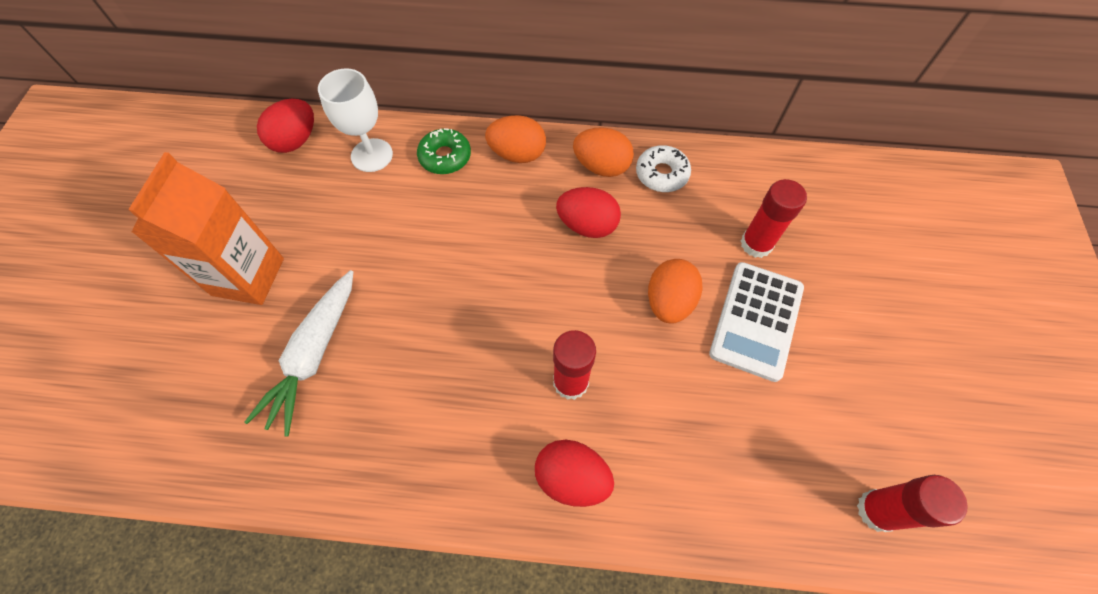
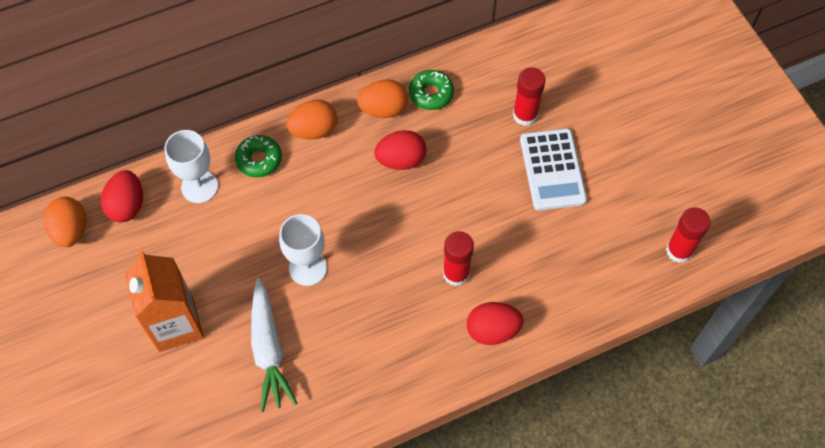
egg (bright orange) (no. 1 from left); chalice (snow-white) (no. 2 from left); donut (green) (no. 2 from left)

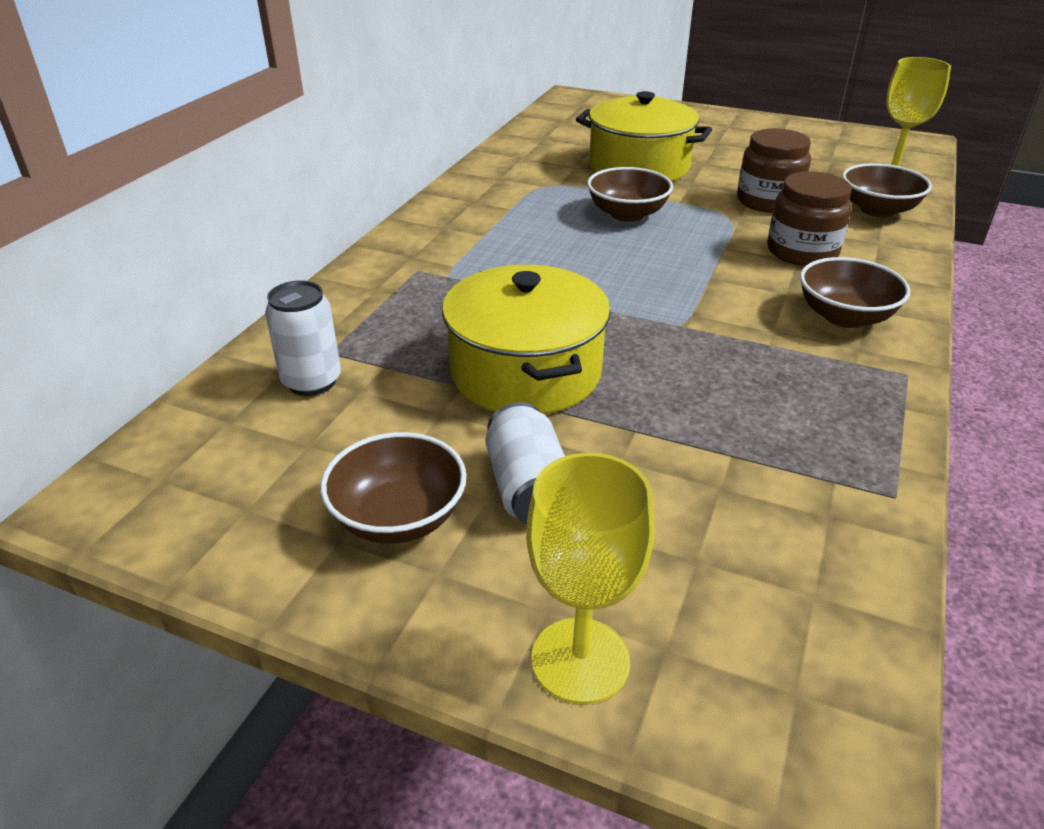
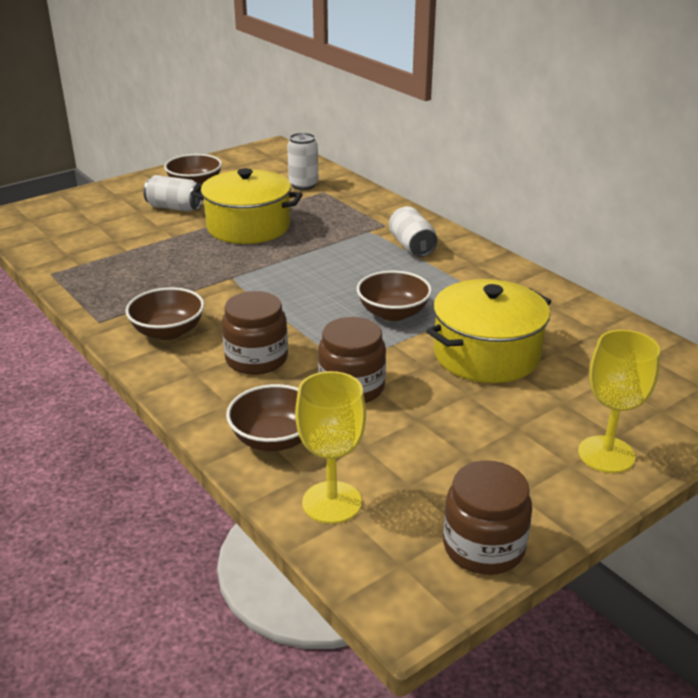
tin (snow-white) (no. 3 from left); jar (dark brown) (no. 3 from left); chalice (golden) (no. 2 from left)

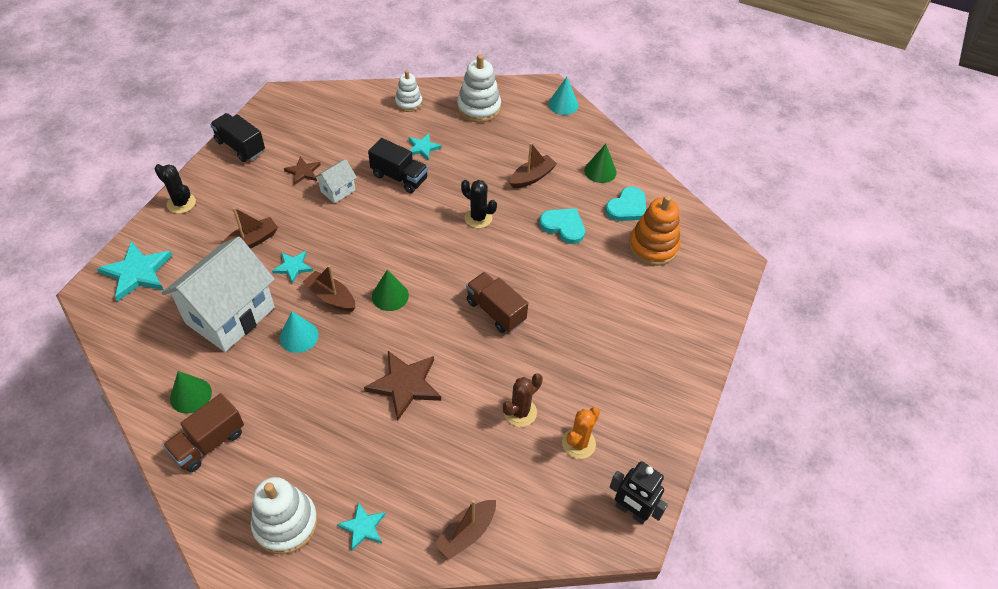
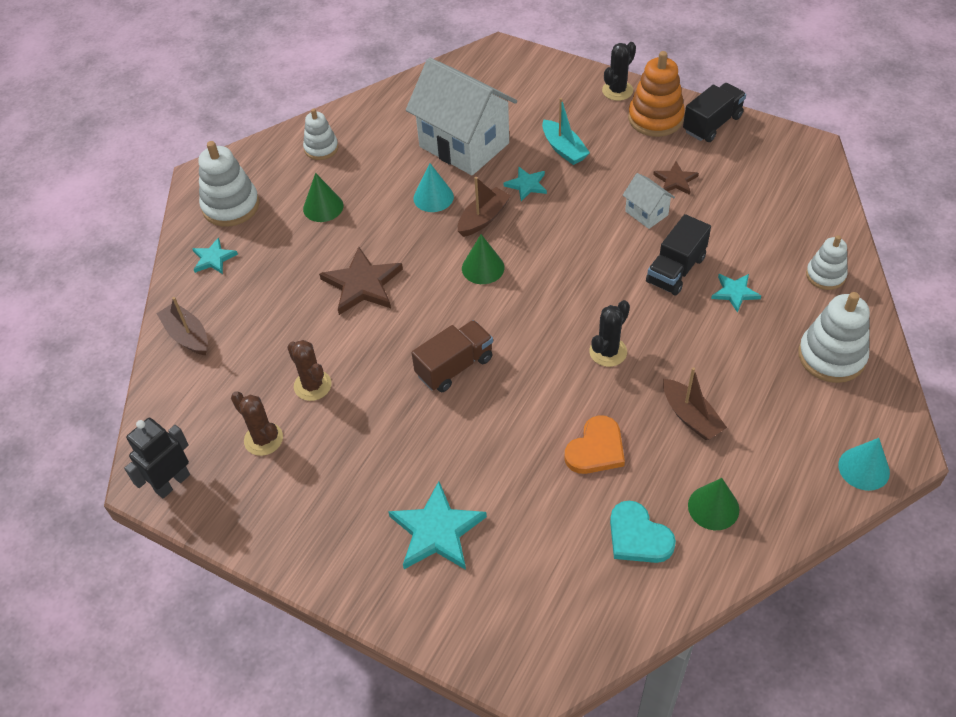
cactus (dark brown) (no. 1 from left); stacking rings (snow-white) (no. 2 from left); cone shape (green) (no. 1 from left); star shape (teal) (no. 2 from left); boat (teal); heart (bright orange); stacking rings (bright orange)

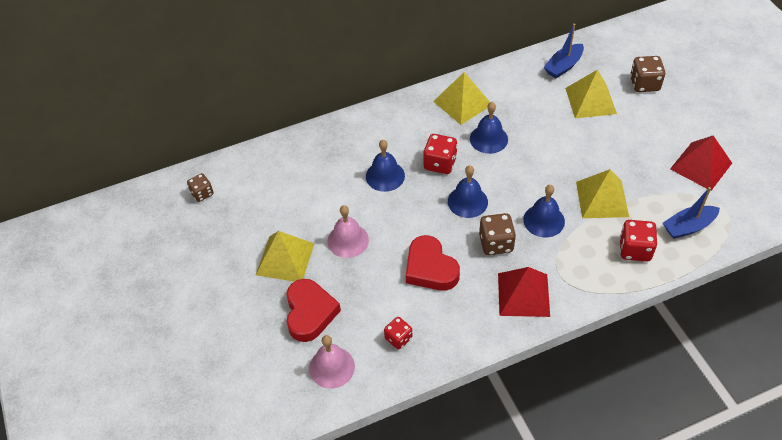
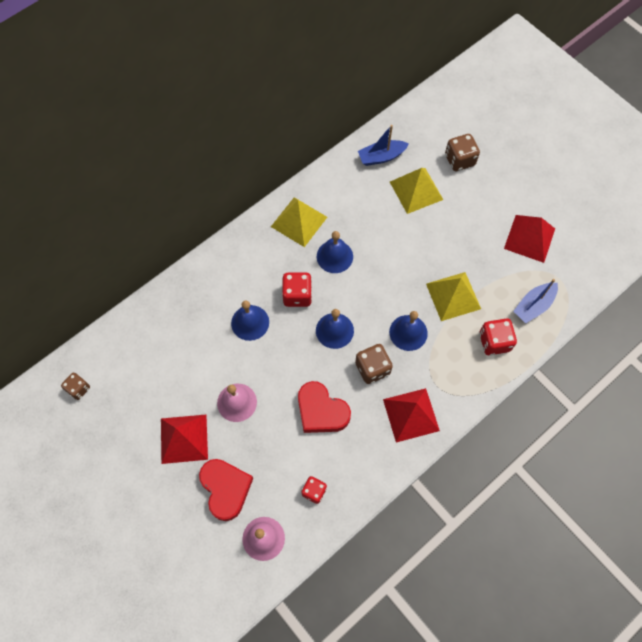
pyramid (scarlet) (no. 1 from left); boat (cobalt) (no. 1 from left)

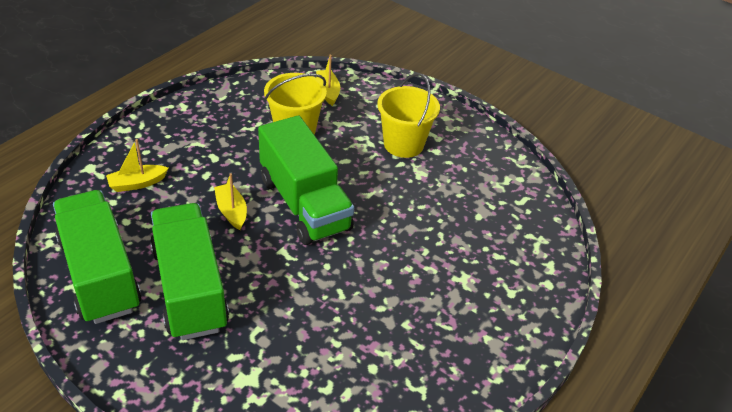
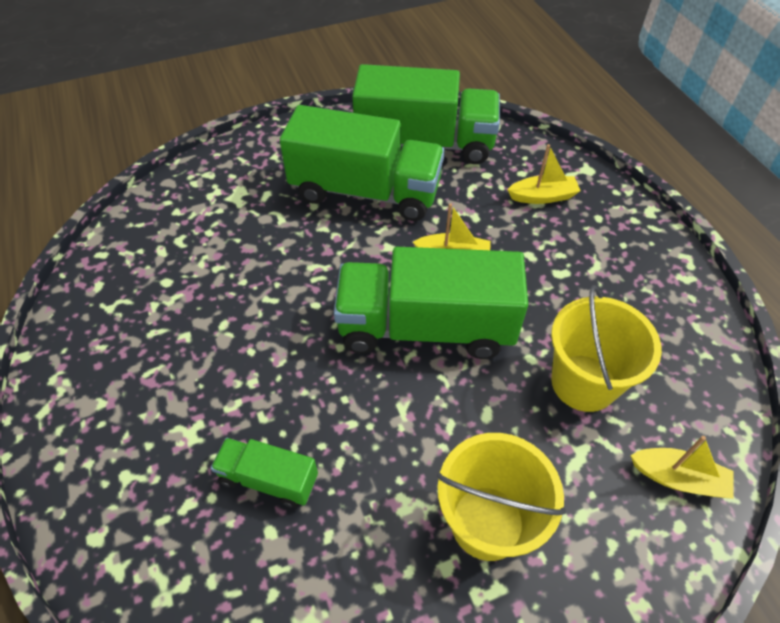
lorry (green) (no. 1 from left); boat (golden) (no. 2 from left)

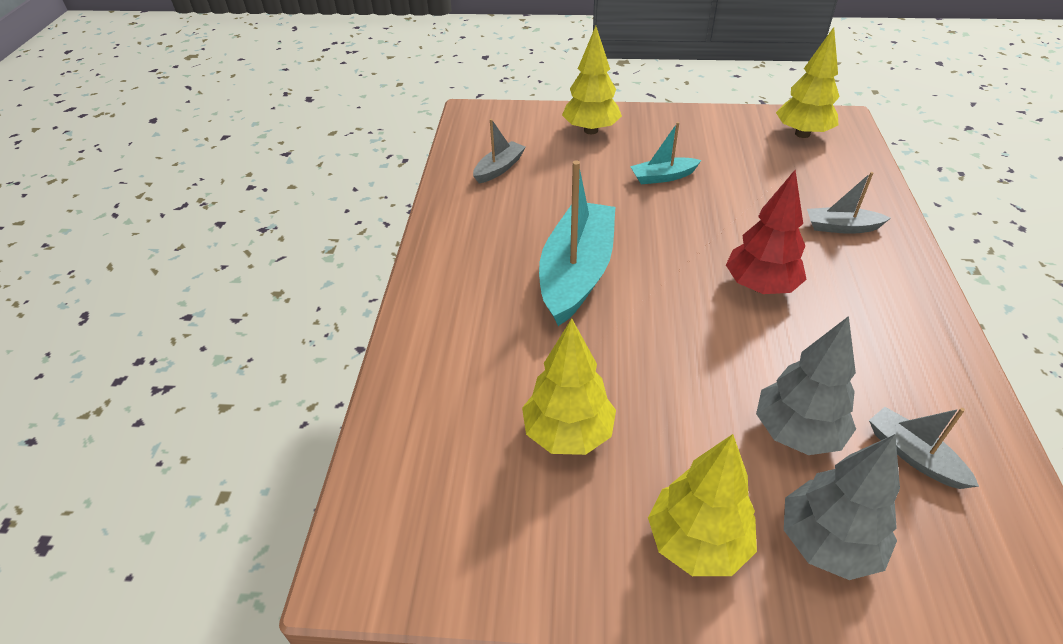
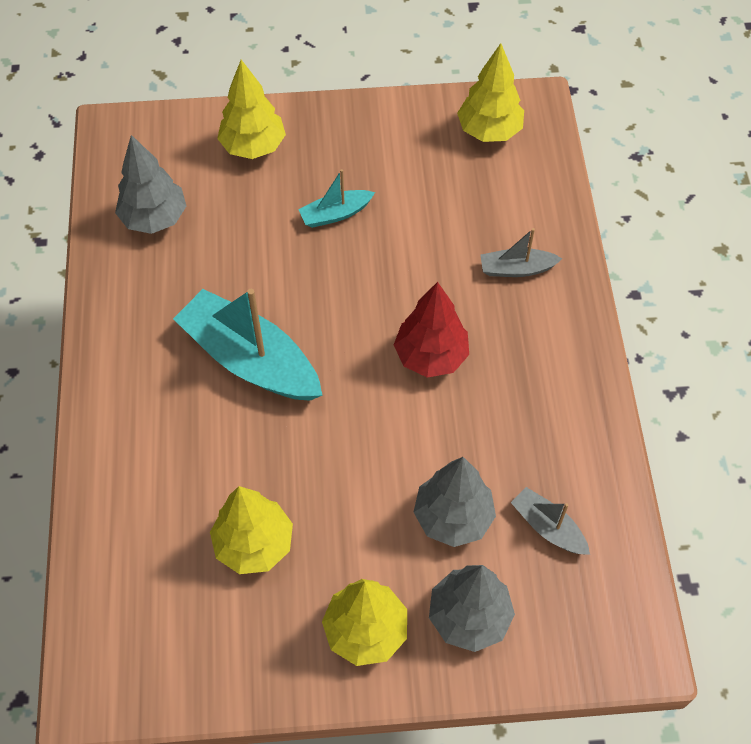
tree (grey) (no. 1 from left); boat (teal) (no. 1 from left)

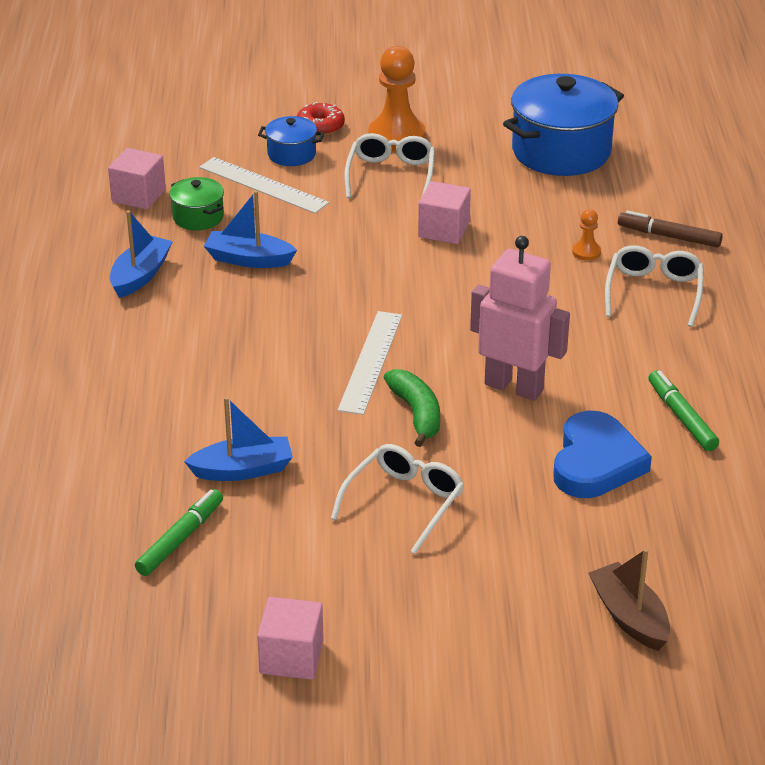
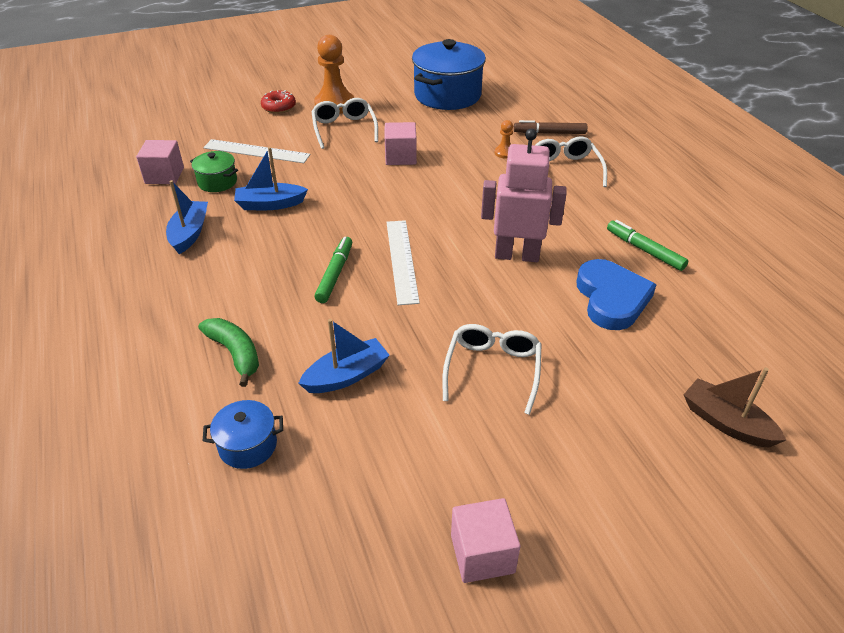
banana fruit (green); stockpot (cobalt) (no. 1 from left); felt pen (green) (no. 1 from left)

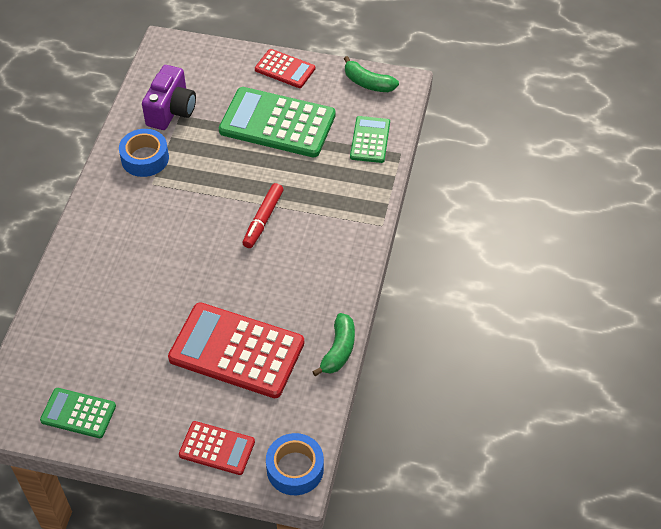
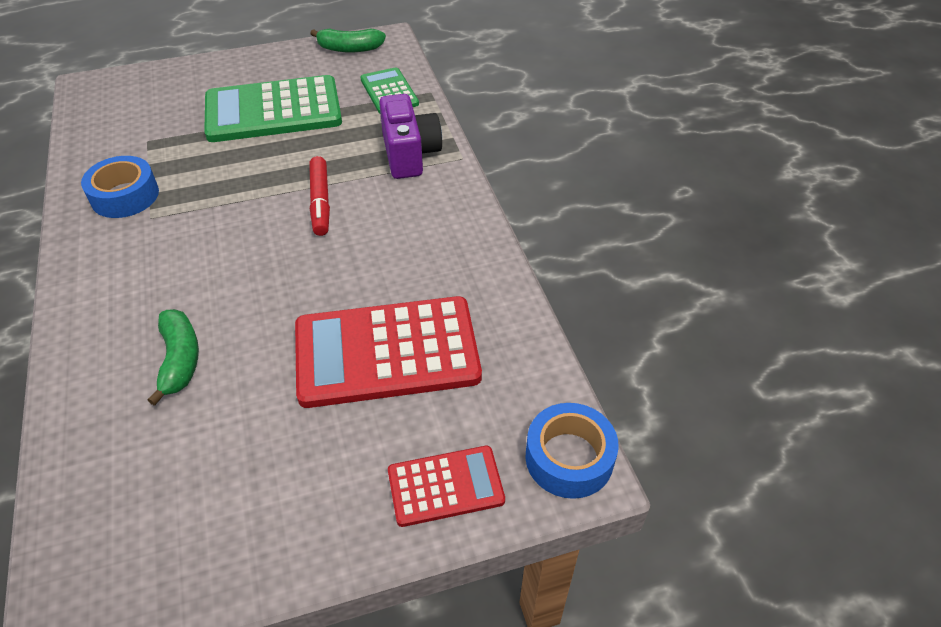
banana fruit (green) (no. 1 from left); photo camera (violet); pocket calculator (green) (no. 1 from left in the first image); pocket calculator (scarlet) (no. 3 from left in the first image)

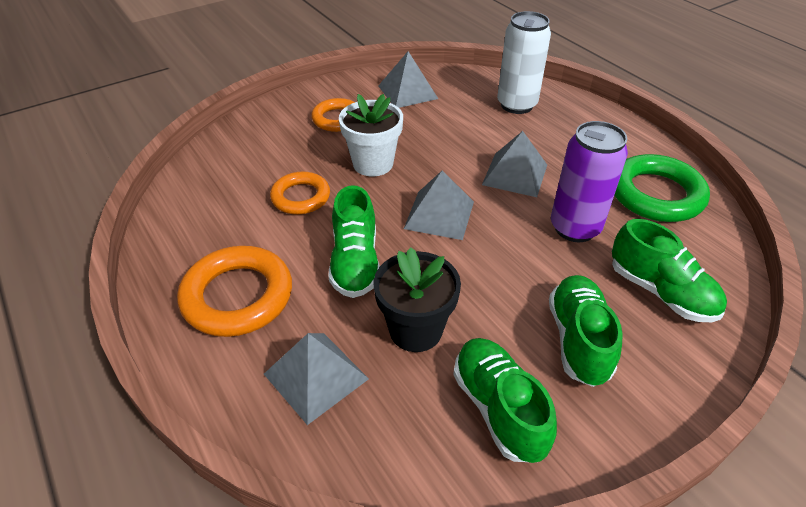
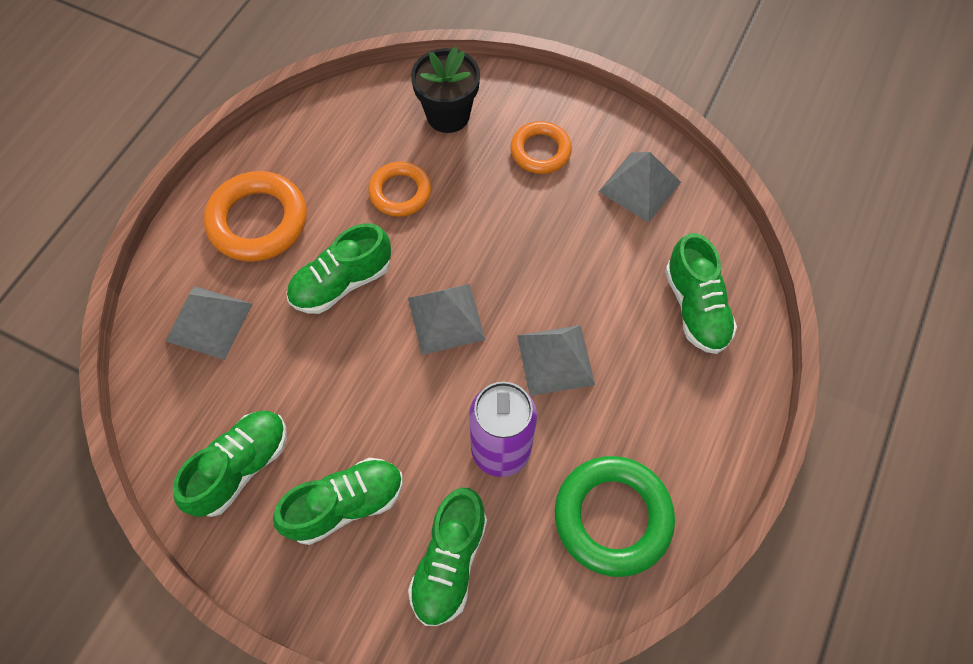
plant pot (jet-black); sneaker (green) (no. 5 from left); plant pot (snow-white)

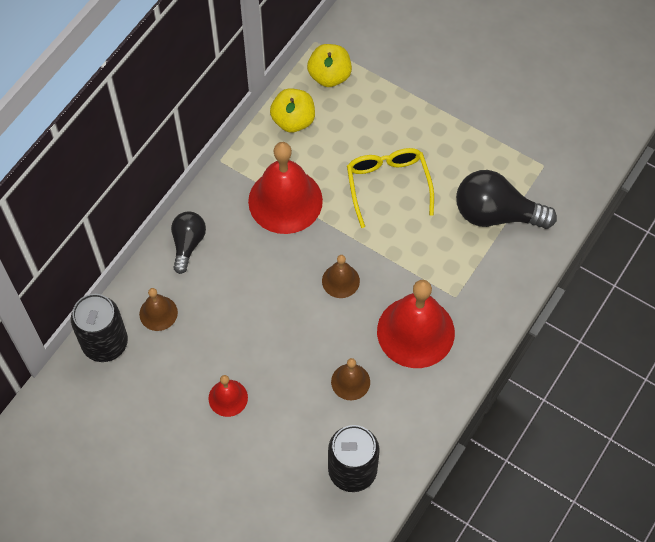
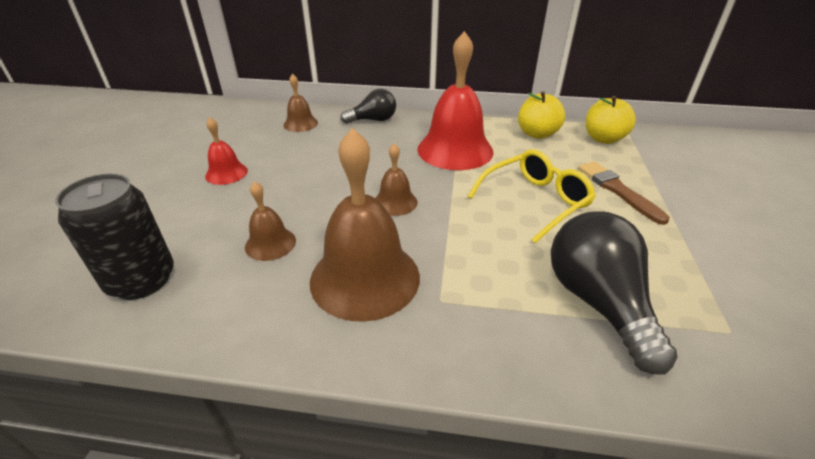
bell (dark brown) (no. 3 from left); paintbrush (dark brown); tin (jet-black) (no. 1 from left in the first image)

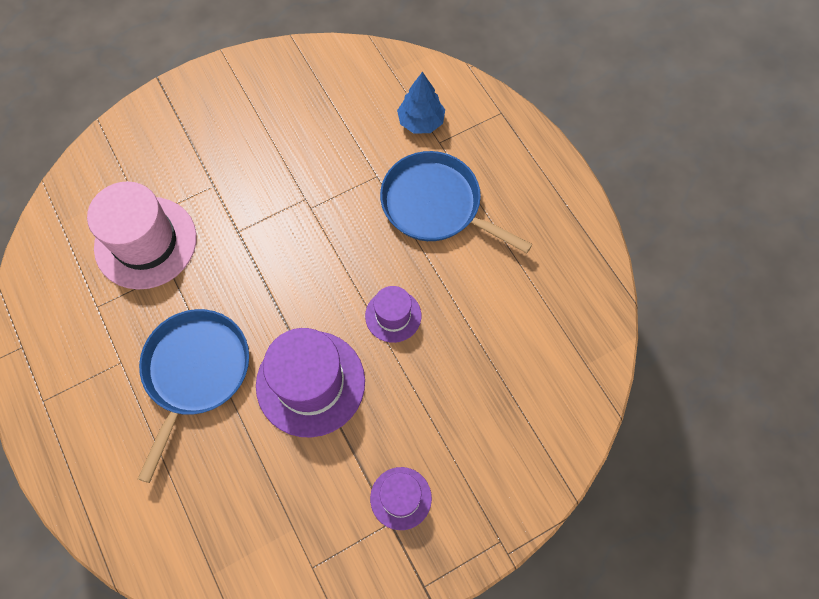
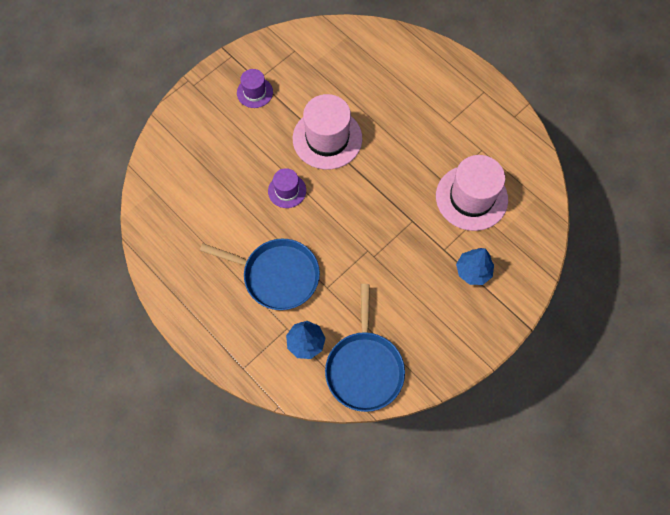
hat (rosy) (no. 1 from left); frying pan (cobalt) (no. 2 from left); tree (cobalt) (no. 2 from left)

